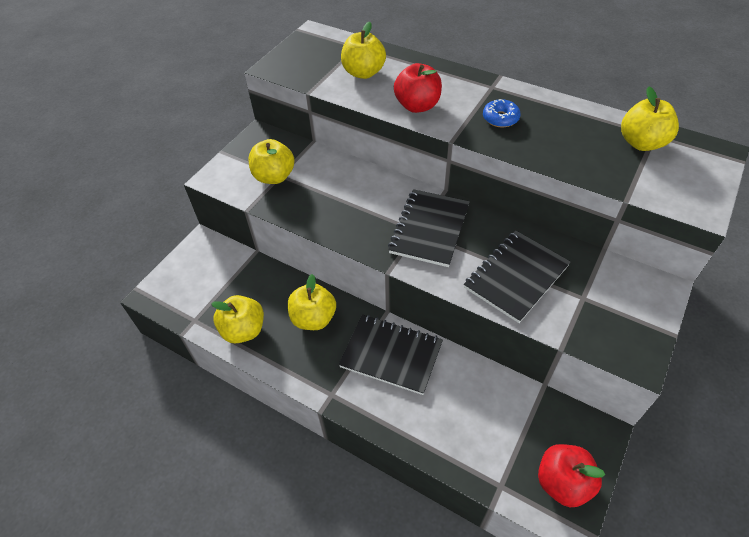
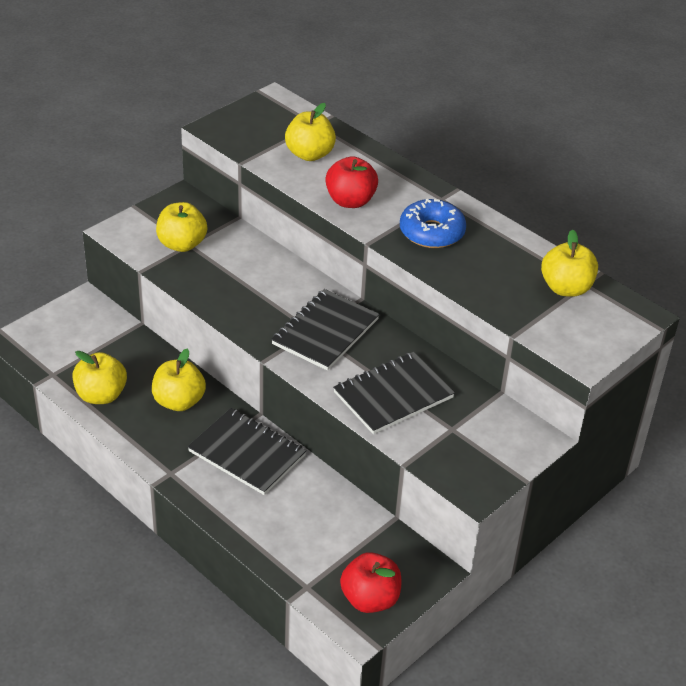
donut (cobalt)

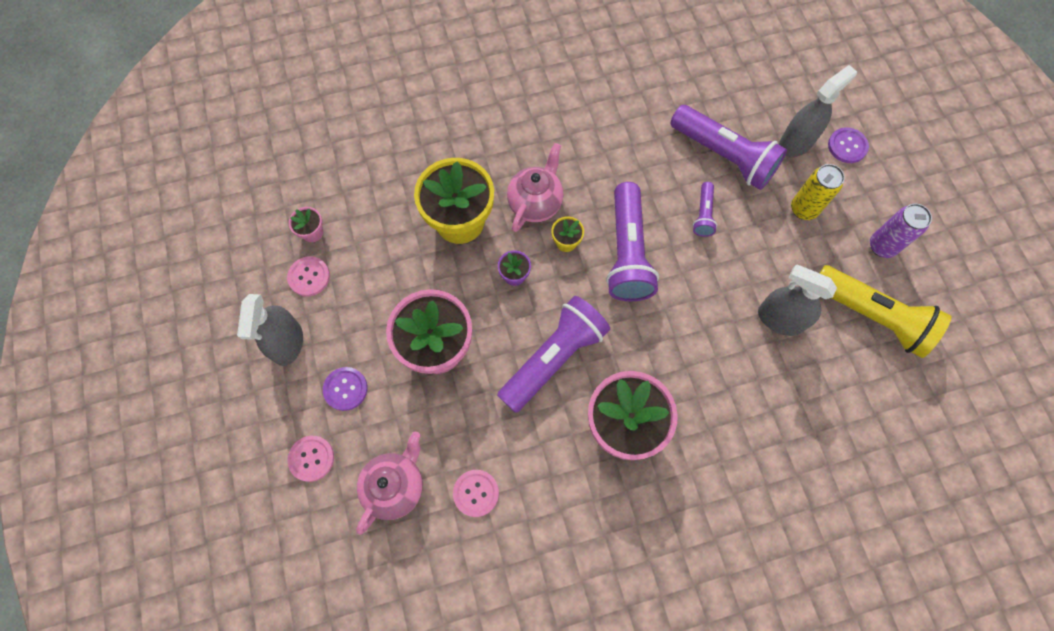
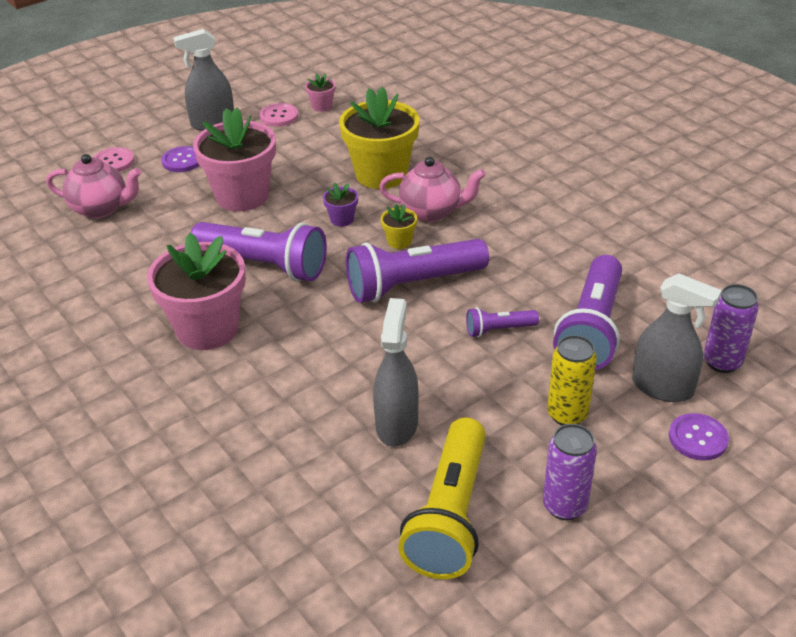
tin (violet) (no. 2 from left); button (rosy) (no. 3 from left in the first image)

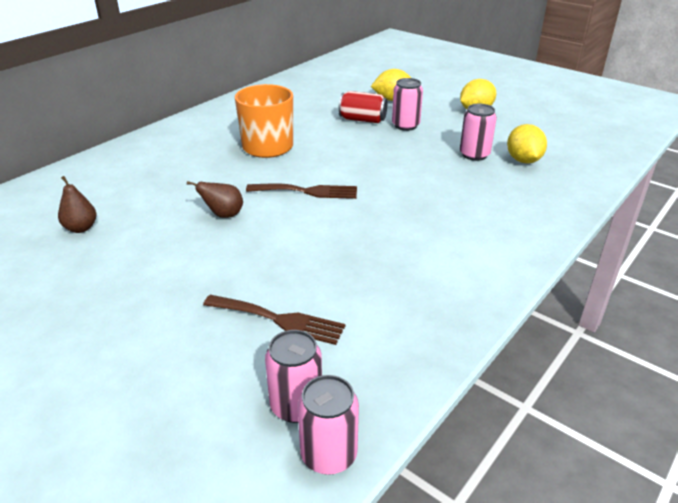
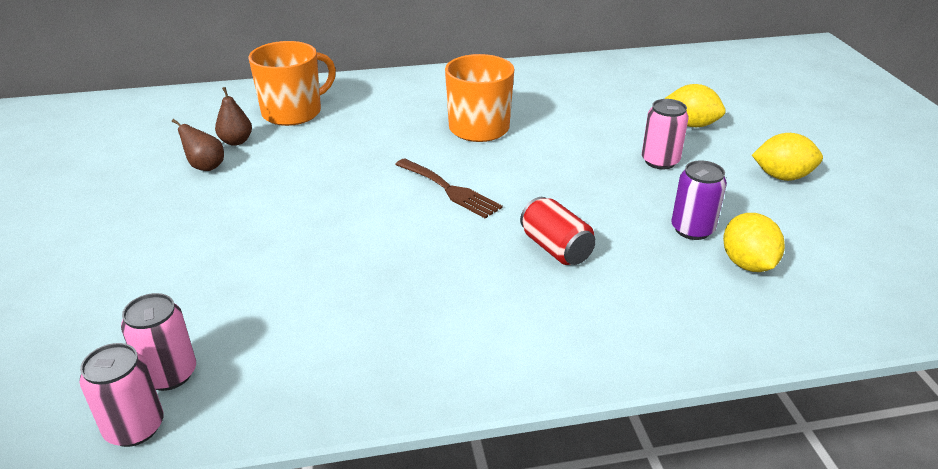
toy pear (dark brown) (no. 1 from left); mug (bright orange) (no. 1 from left); tin (scarlet); tin (violet); lemon (golden) (no. 2 from left); table fork (dark brown) (no. 1 from left in the first image)

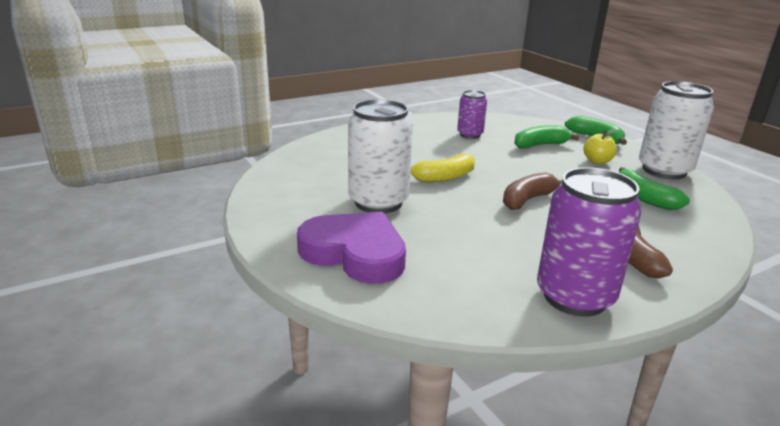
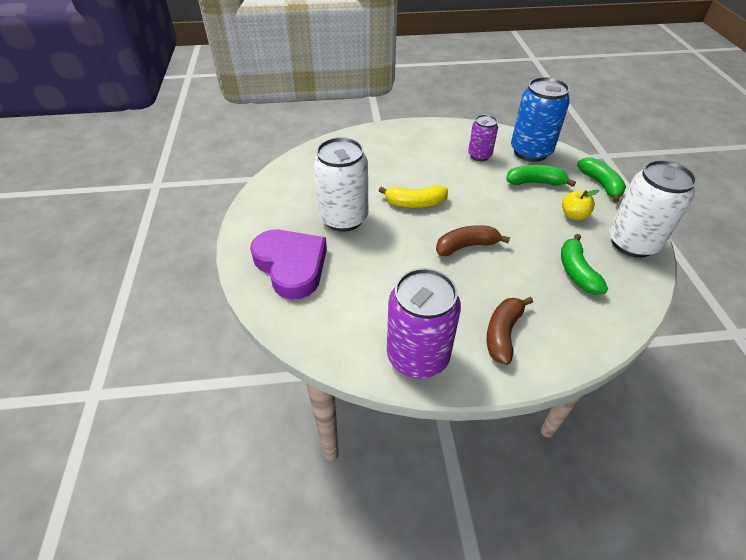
tin (cobalt)

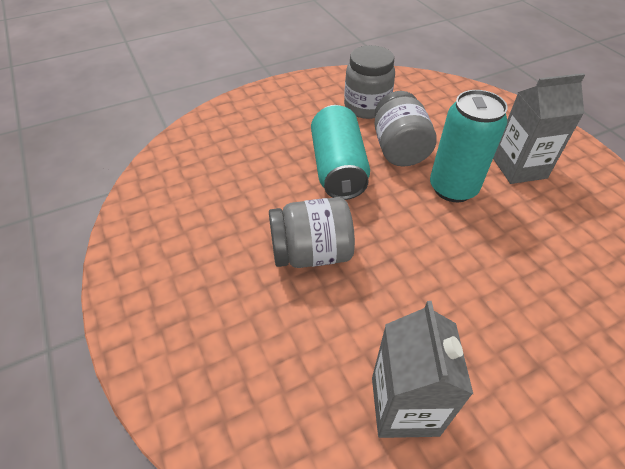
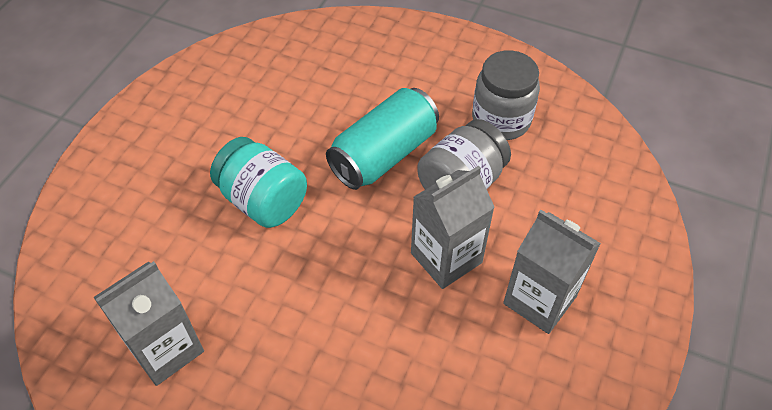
jar (teal); milk carton (grey) (no. 2 from left)

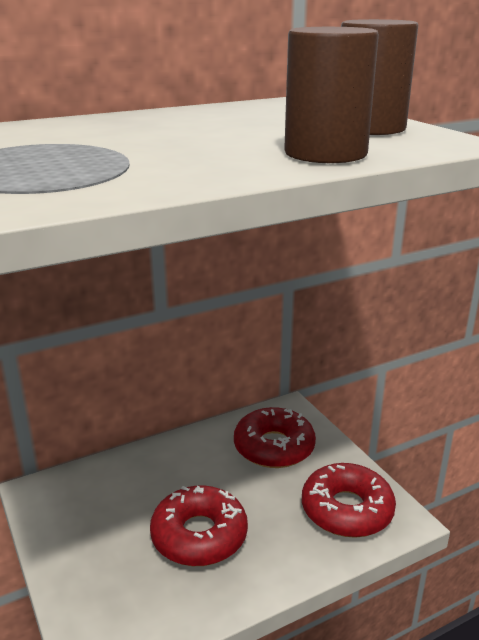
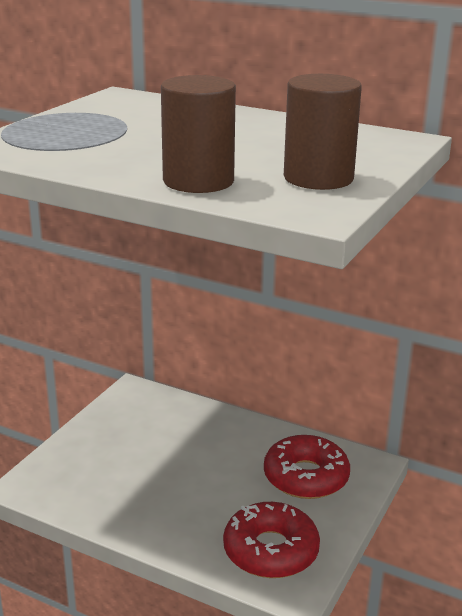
donut (scarlet) (no. 1 from left in the first image)

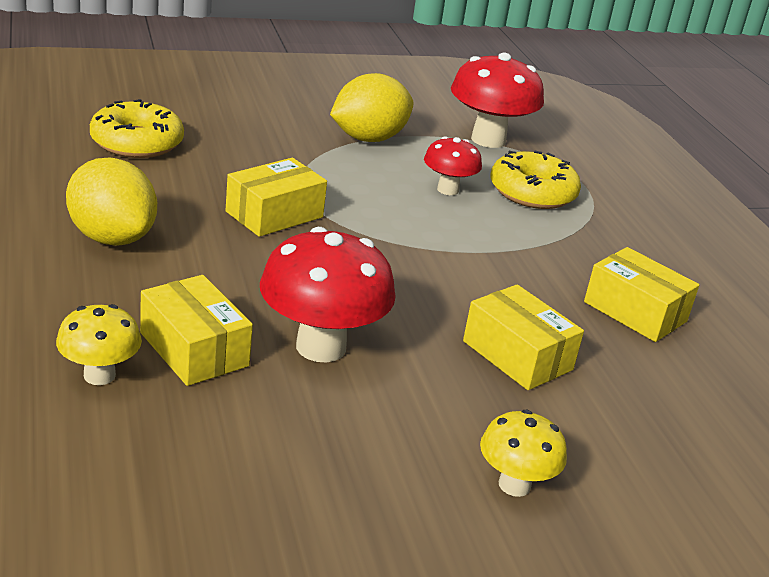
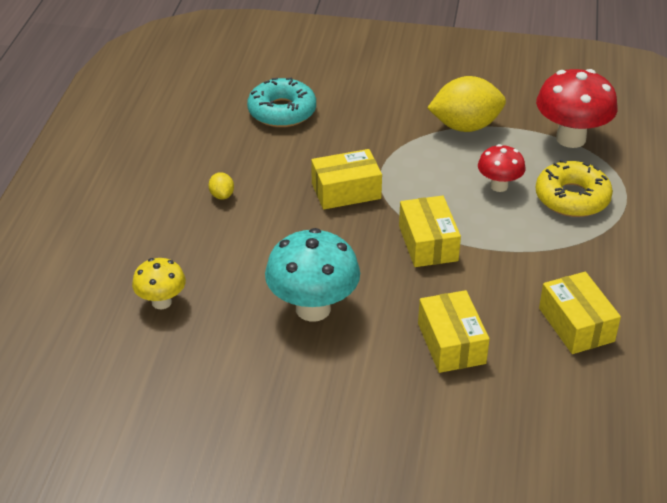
lemon (golden) (no. 1 from left); donut (teal); toadstool (teal); box (golden) (no. 2 from left); toadstool (golden) (no. 2 from left in the first image)

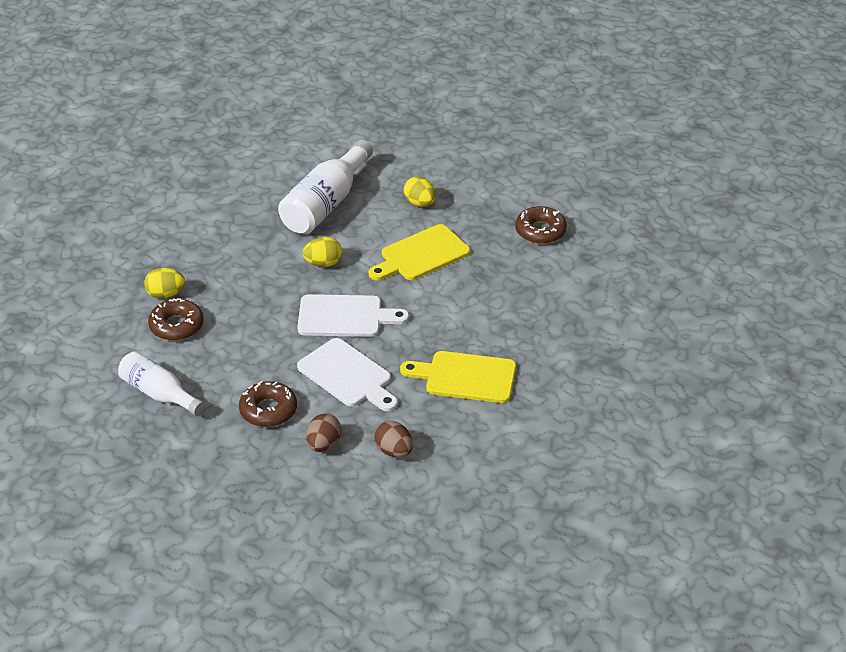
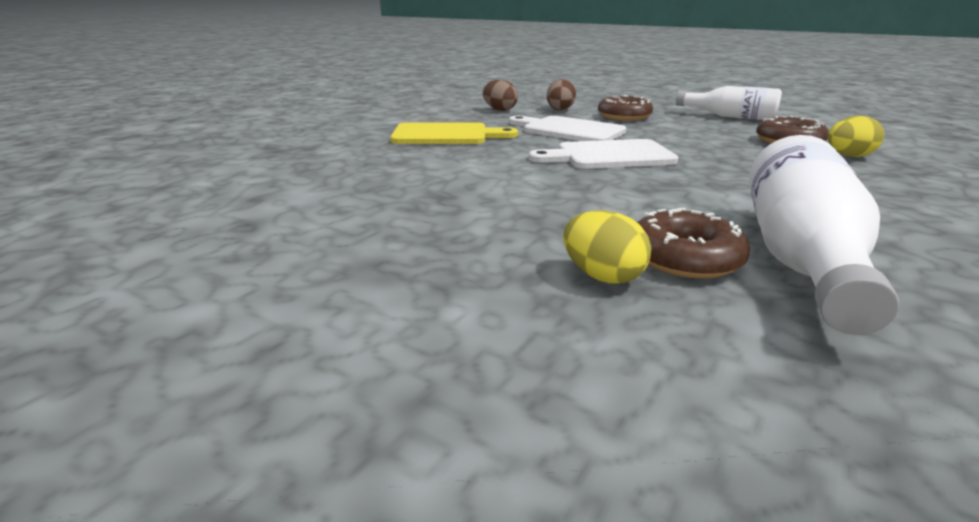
donut (dark brown) (no. 2 from left); egg (golden) (no. 2 from left in the first image); cutting board (golden) (no. 1 from left in the first image)

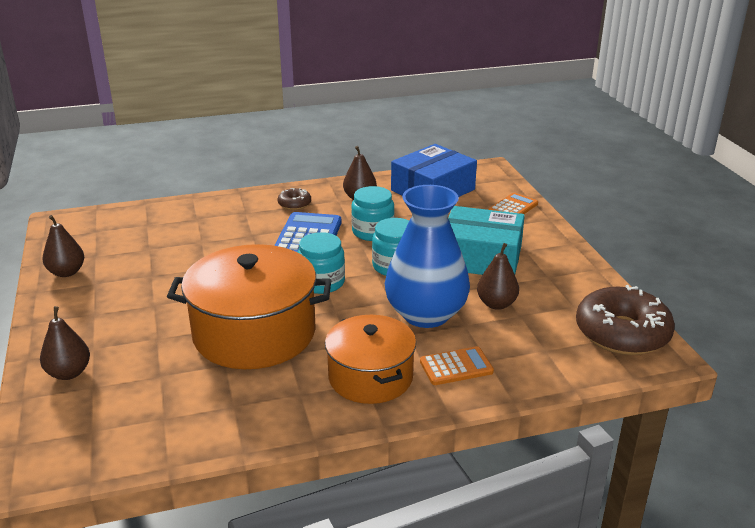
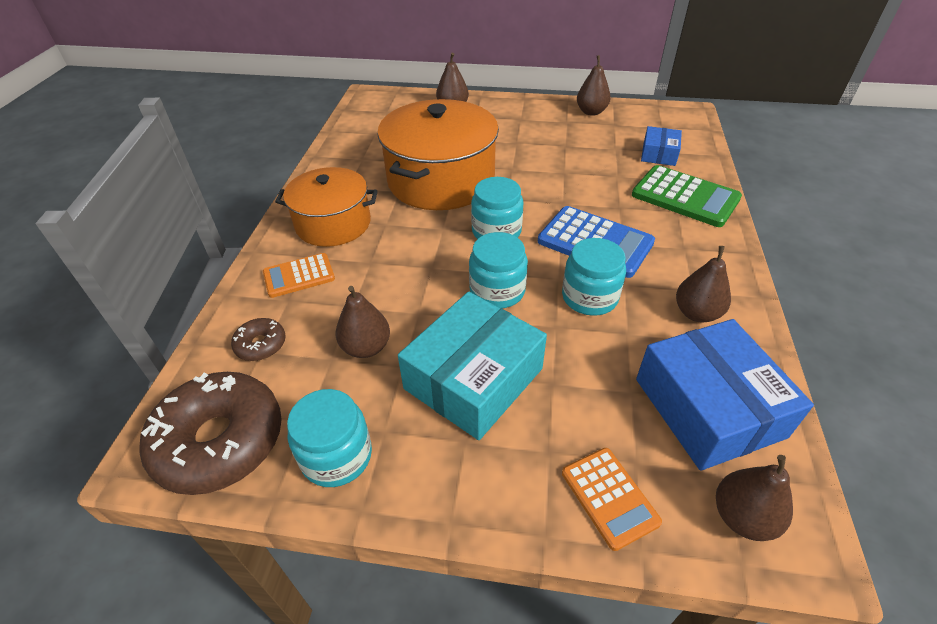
donut (dark brown) (no. 2 from left); pocket calculator (bright orange) (no. 1 from left); jar (teal) (no. 1 from left); pocket calculator (green); box (cobalt) (no. 1 from left); toy pear (dark brown) (no. 5 from left); vase (cobalt)

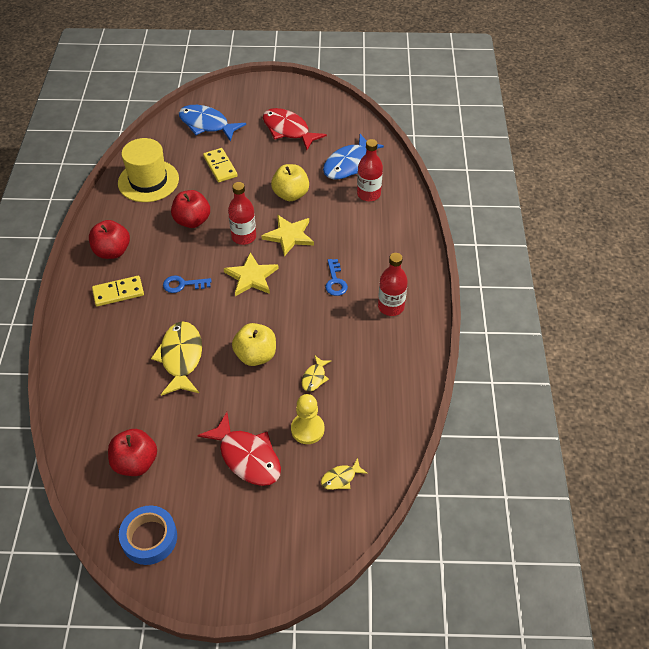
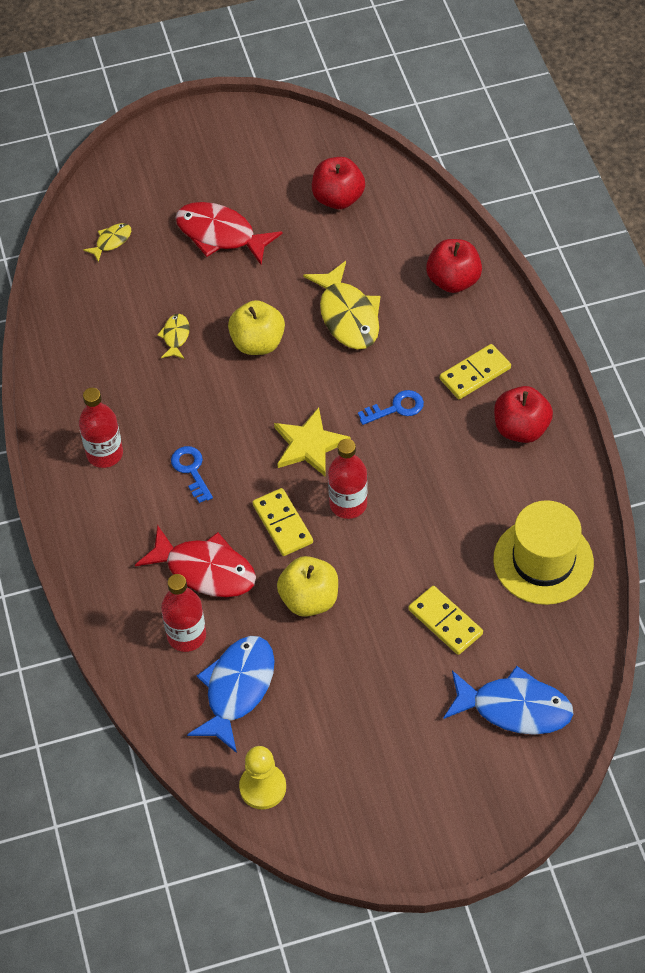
toy fish (scarlet) (no. 1 from left); game pawn (golden); domino piece (golden) (no. 1 from left); apple (scarlet) (no. 2 from left); sticky tape (cobalt)

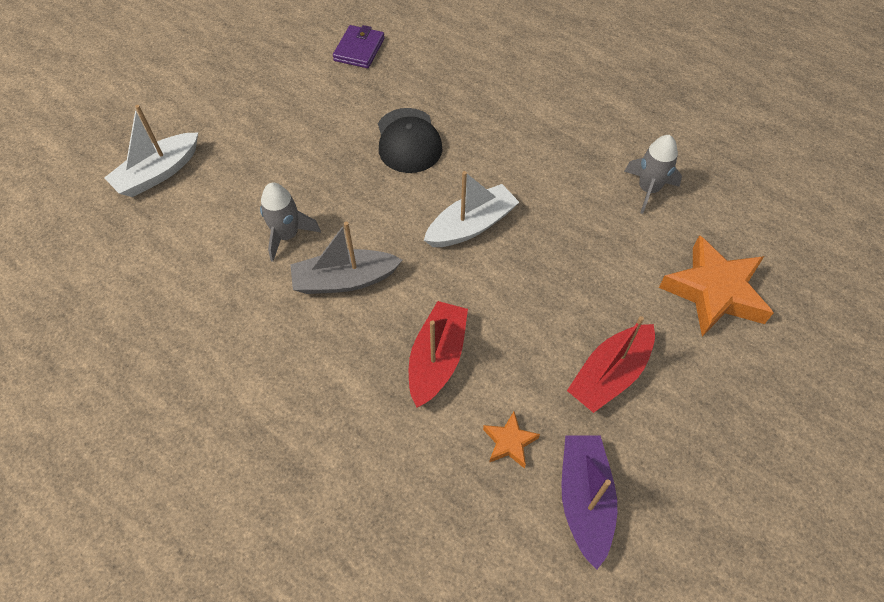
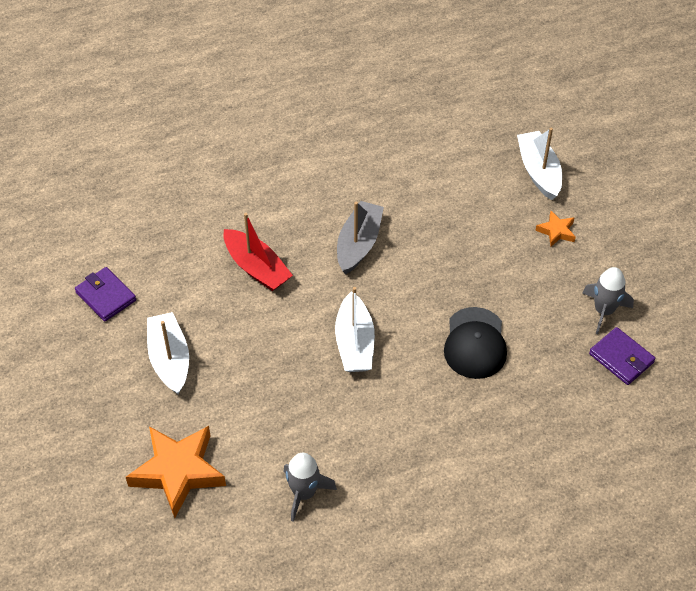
wallet (violet) (no. 1 from left); boat (snow-white) (no. 1 from left); baseball cap (jet-black); star shape (bright orange) (no. 2 from left); spaceship (grey) (no. 2 from left)

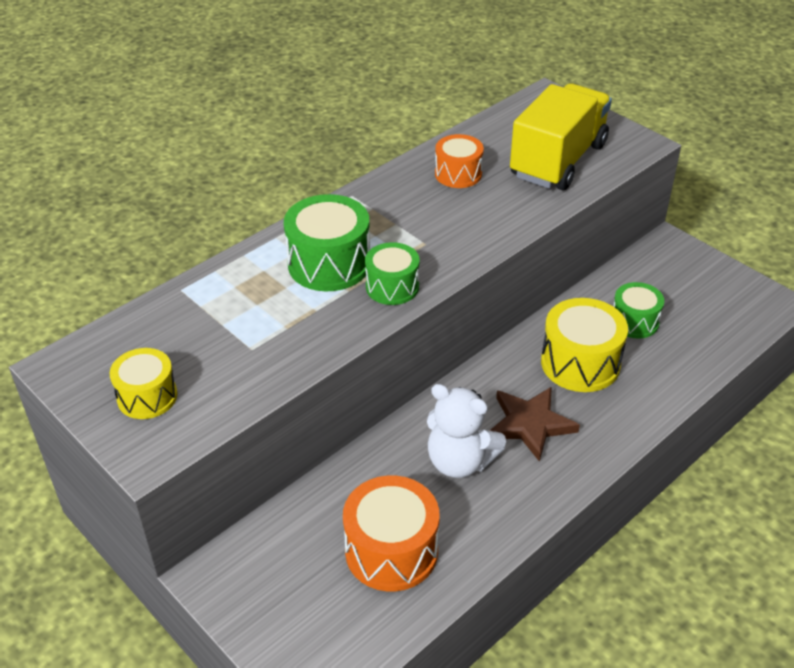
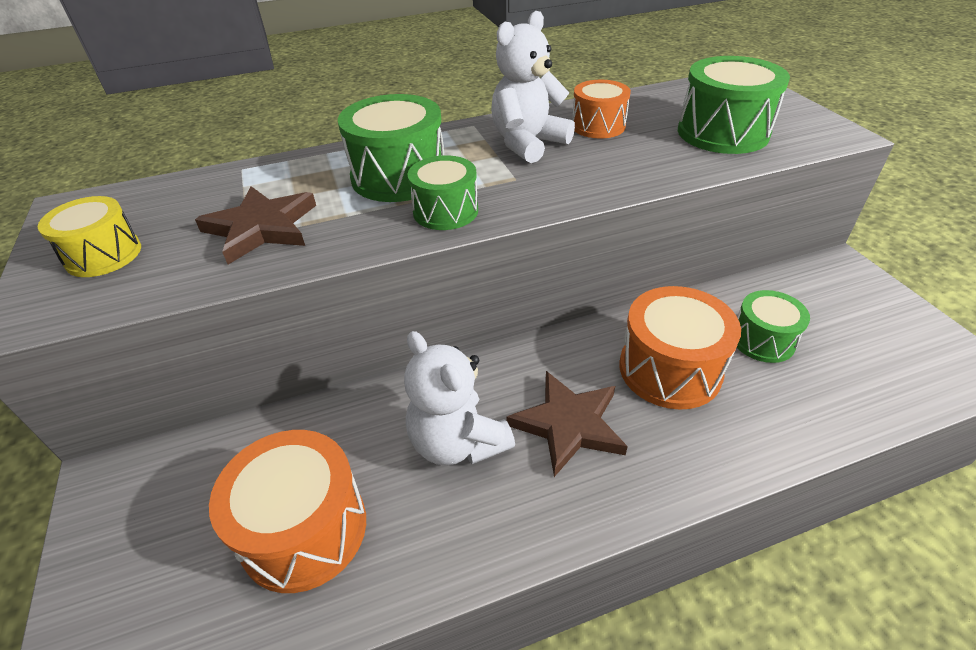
star shape (dark brown) (no. 1 from left); stuffed bear (snow-white) (no. 2 from left); snare drum (bright orange) (no. 3 from left); snare drum (green) (no. 3 from left)

